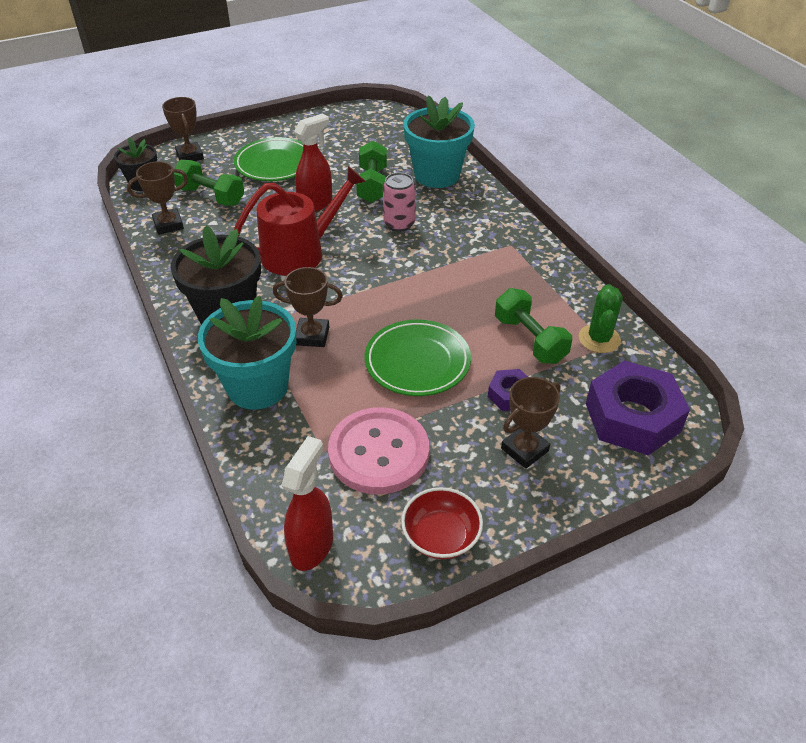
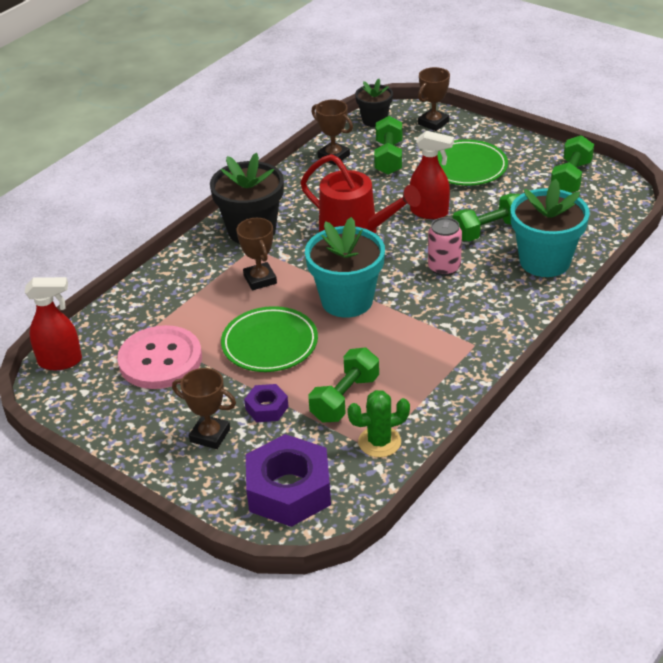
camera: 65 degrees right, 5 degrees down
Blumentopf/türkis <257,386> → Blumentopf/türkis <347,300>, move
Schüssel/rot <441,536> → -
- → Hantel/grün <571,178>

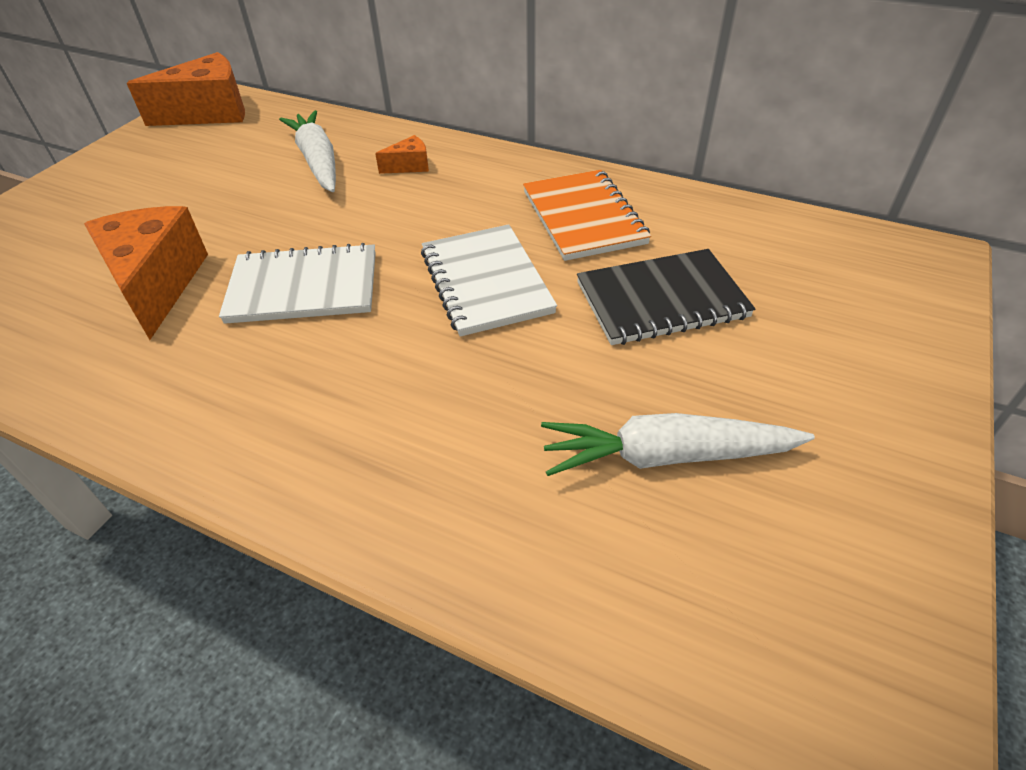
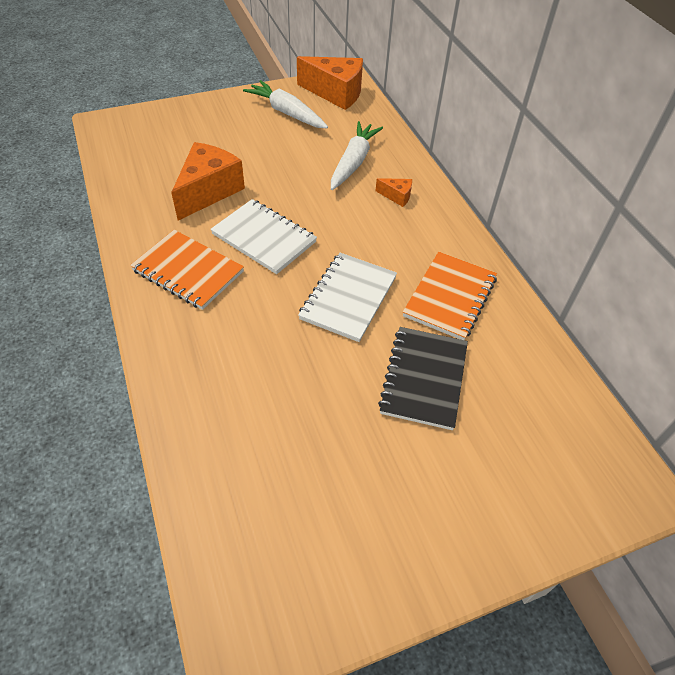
camera: 40 degrees right, 5 degrees up
Karotte/weiß <667,456> → Karotte/weiß <287,113>, move
Notizbuch/schwarz <661,300> → Notizbuch/schwarz <424,379>, 75 degrees clockwise
- → Notizbuch/orange <188,271>

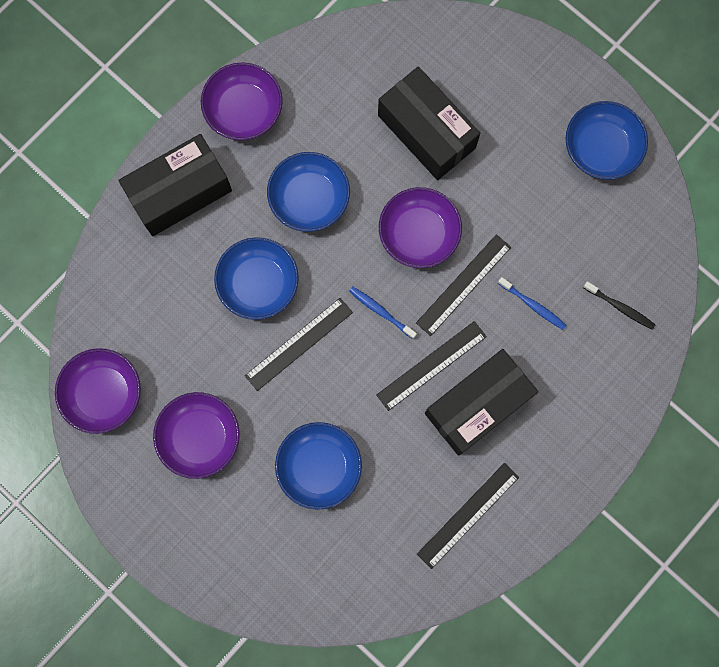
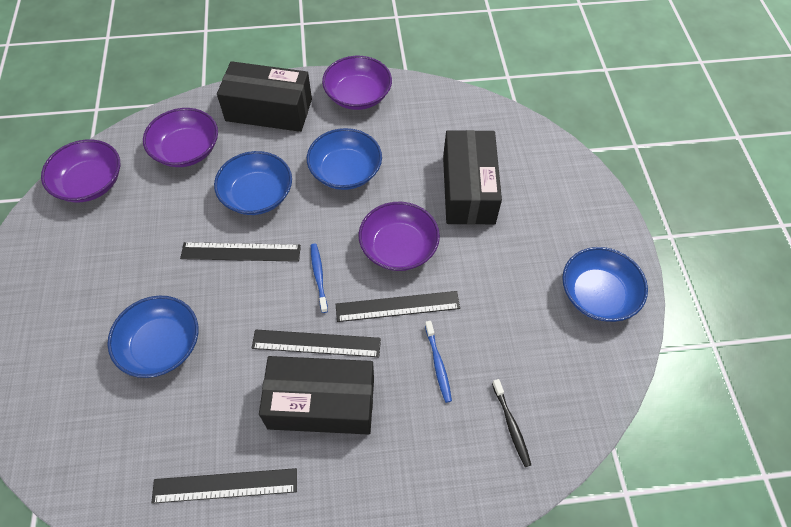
camera: 40 degrees right, 20 degrees down
Schüssel/lila <200,437> → Schüssel/lila <186,150>, move

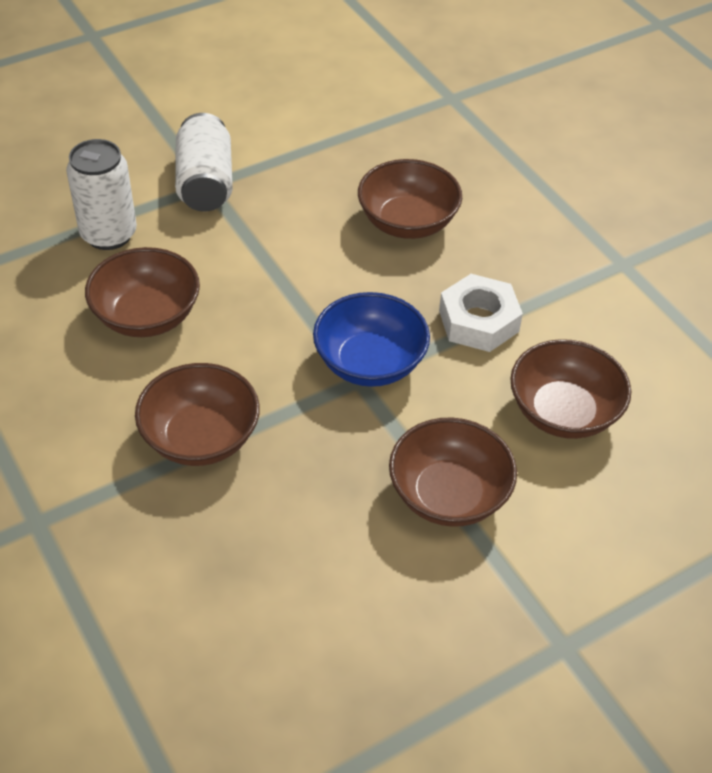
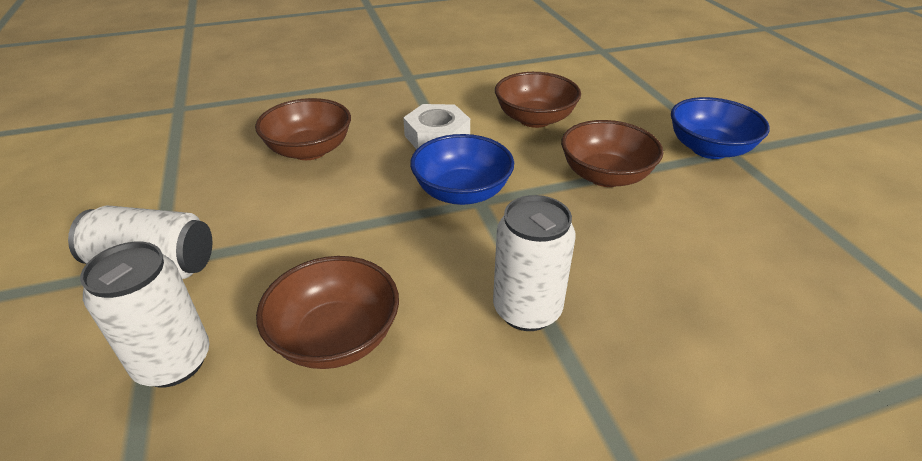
camera: 75 degrees left, 10 degrees down
Schüssel/braun <200,437> → Dose/weiß <527,310>
- → Schüssel/blau <709,149>

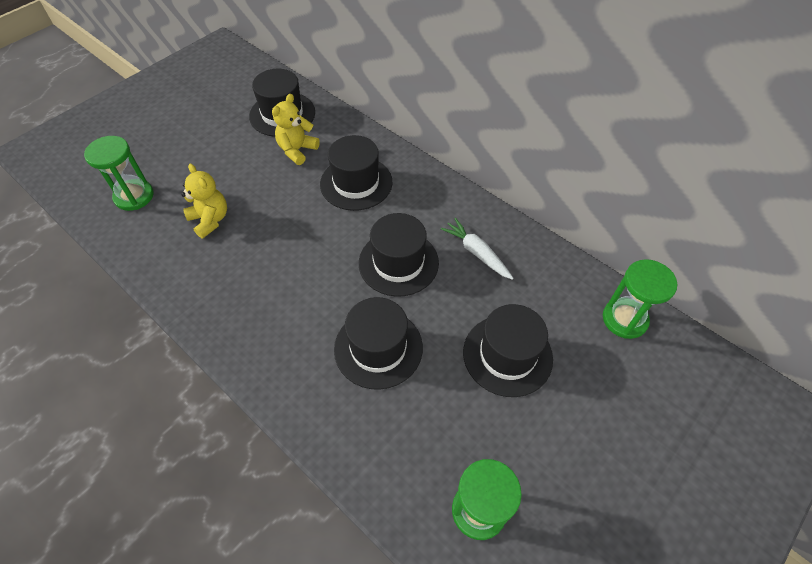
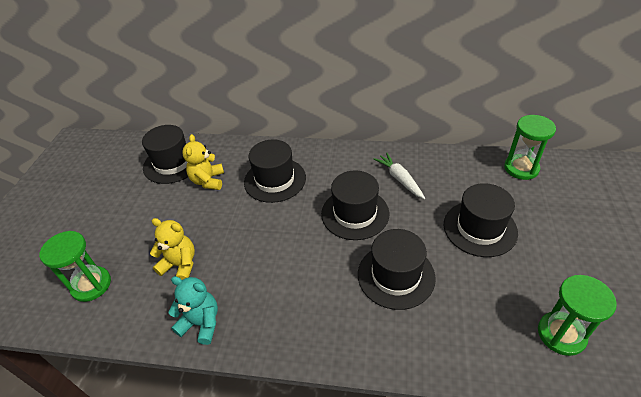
camera: 30 degrees left, 10 degrees down
Karotte/weiß <477,253> → Karotte/weiß <400,179>, 45 degrees clockwise
- → Teddybär/türkis <201,323>

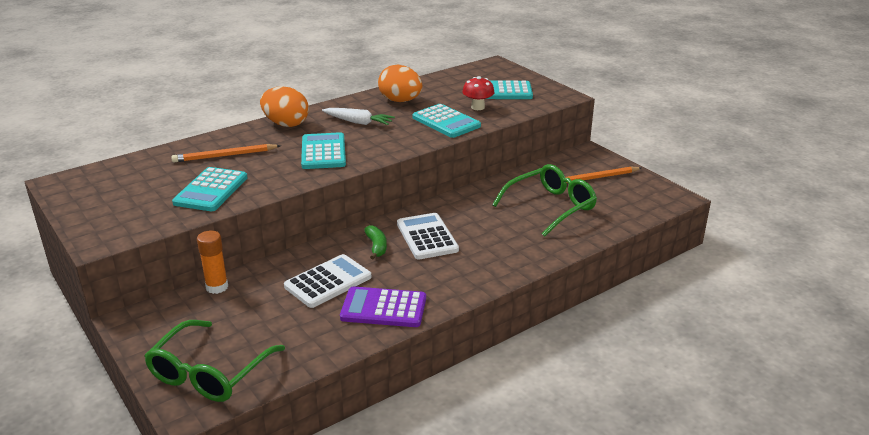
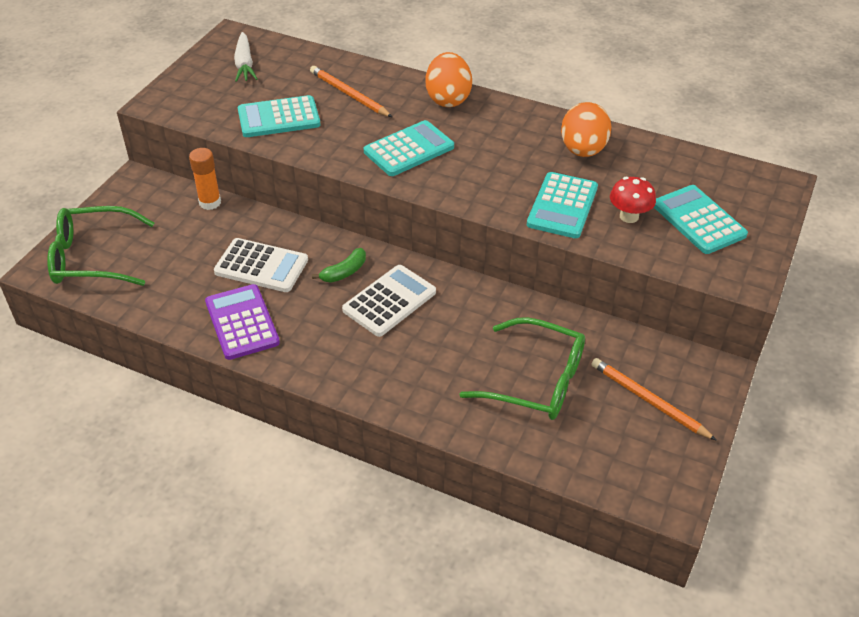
camera: 60 degrees right, 15 degrees up
Karotte/weiß <358,122> → Karotte/weiß <244,64>, move

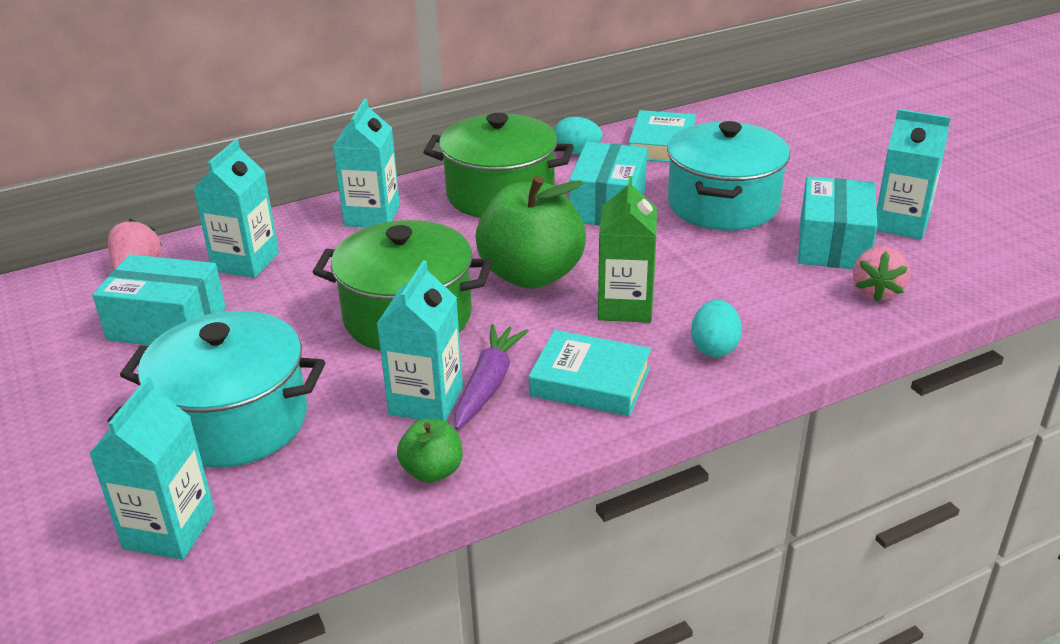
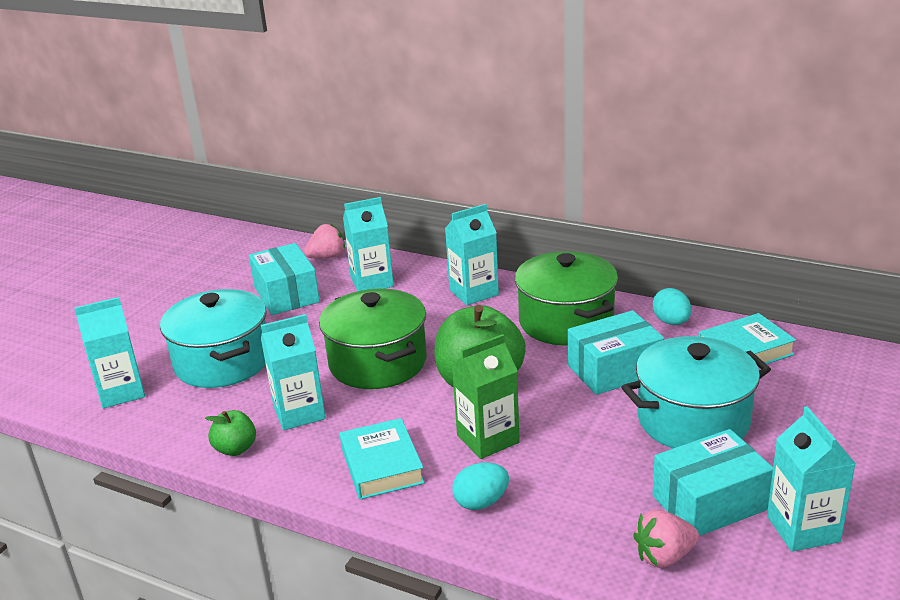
camera: 55 degrees right, 5 degrees down
Karotte/lila <488,384> → -

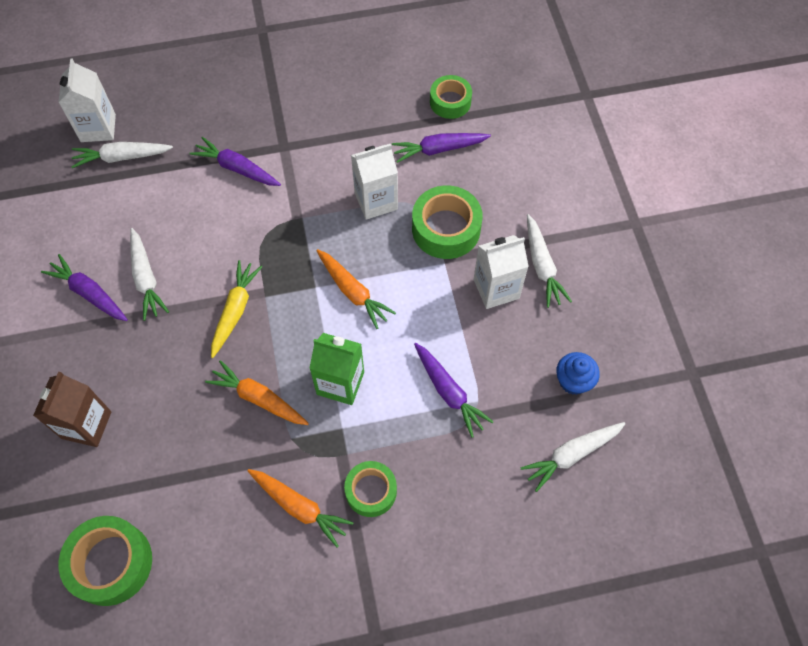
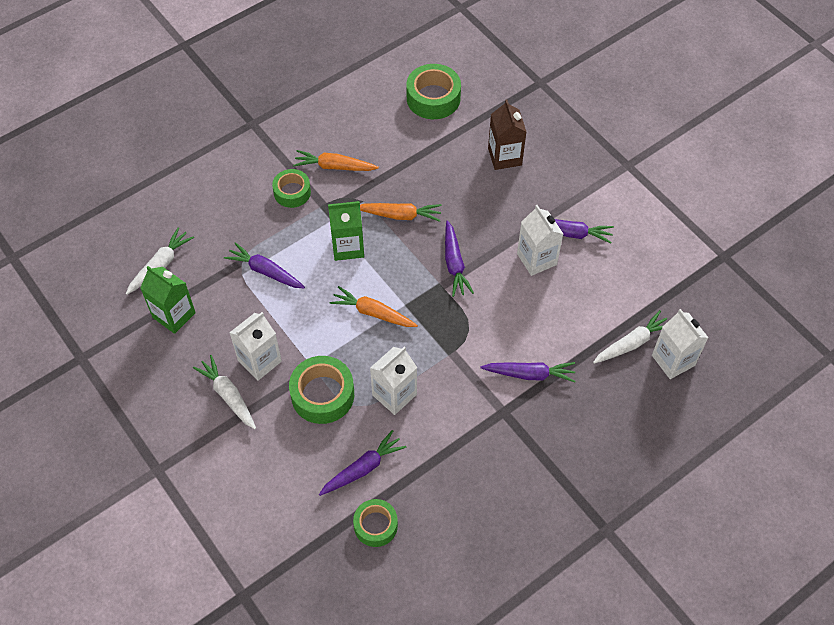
camera: 155 degrees right, 5 degrees down
Karotte/weiß <146,279> → Getränkekarton/weiß <536,259>
Karotte/gelb <235,310> → Karotte/lila <454,264>
Muffin/blau <573,381> → Getränkekarton/grün <174,315>

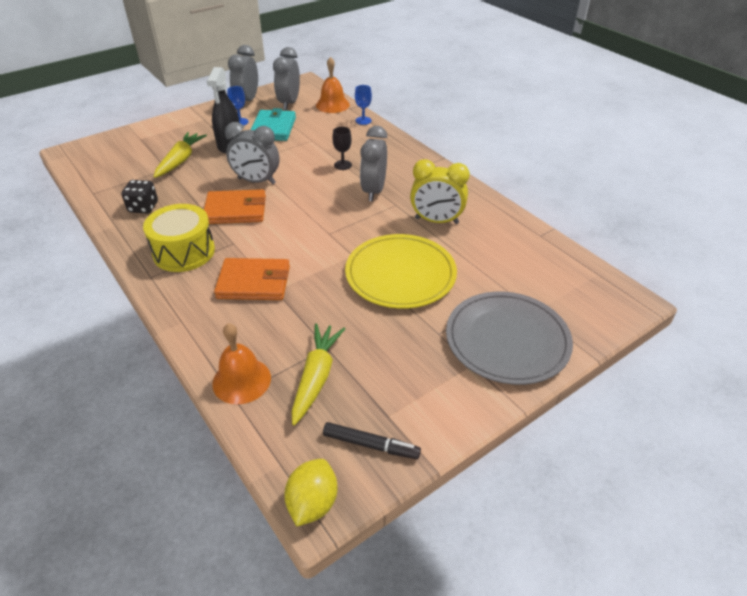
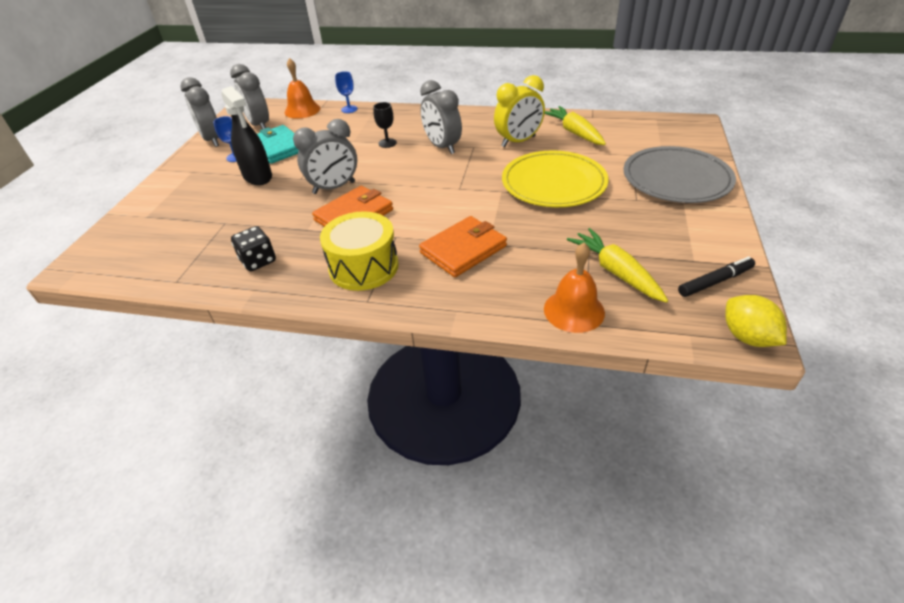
camera: 40 degrees left, 0 degrees up
Karotte/gelb <180,160> → Karotte/gelb <574,133>, move

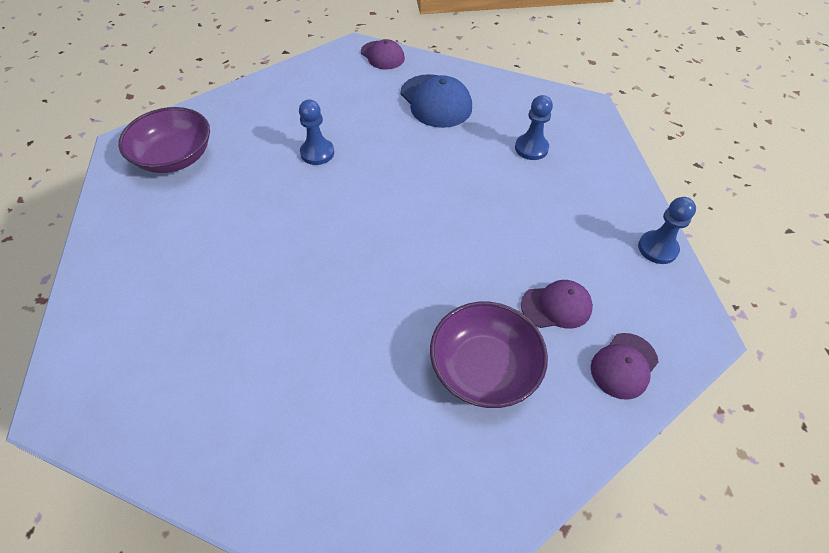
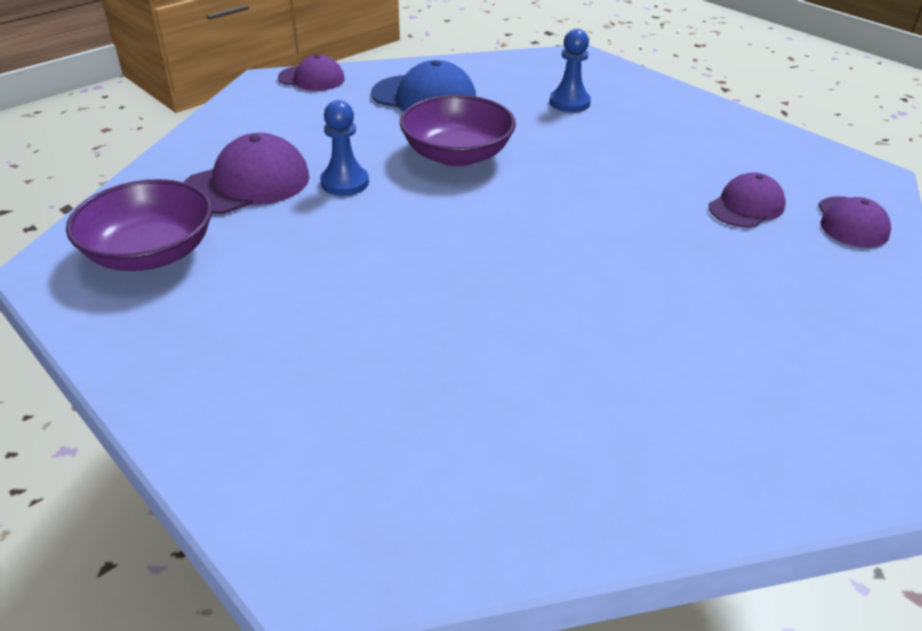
camera: 35 degrees left, 15 degrees down
Schüssel/lila <484,368> → Schüssel/lila <457,155>, move
Bauer/blau <657,248> → -
- → Kappe/lila <247,184>

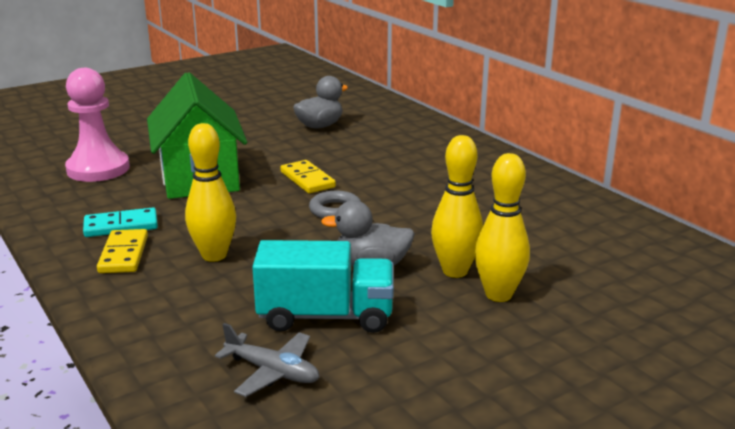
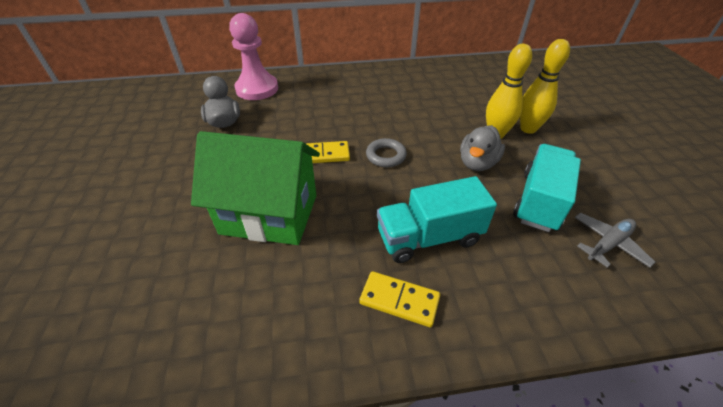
camera: 65 degrees left, 20 degrees up
Bauer/rosa <98,169> → Bauer/rosa <257,89>, move
Dominostein/türkis <121,226> → -
Bowlingkegel/gelb <214,255> → Lastwagen/türkis <429,237>

